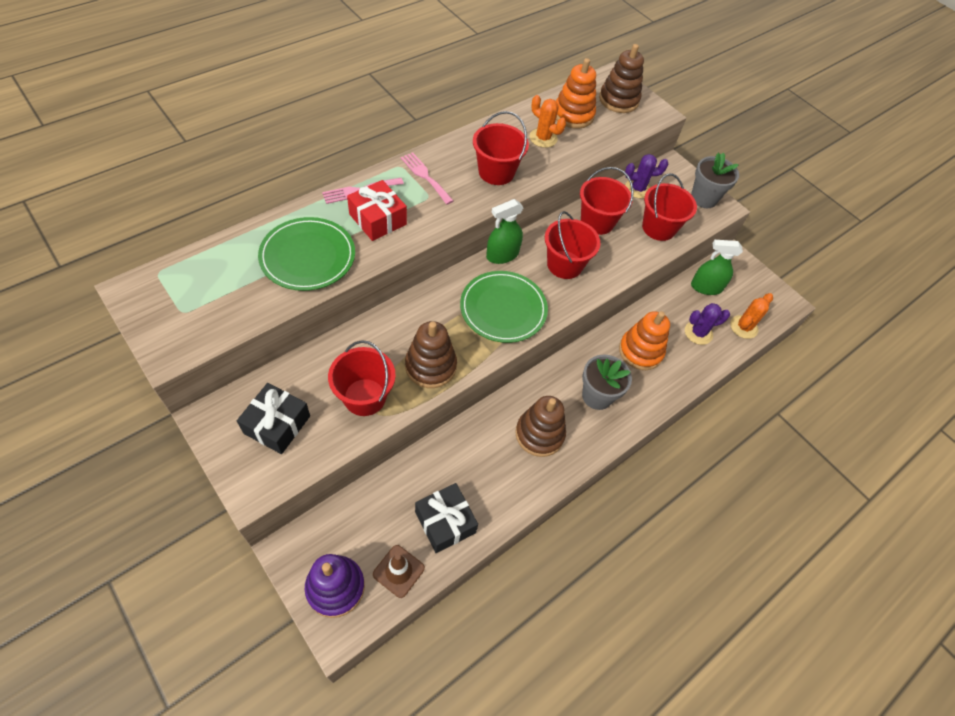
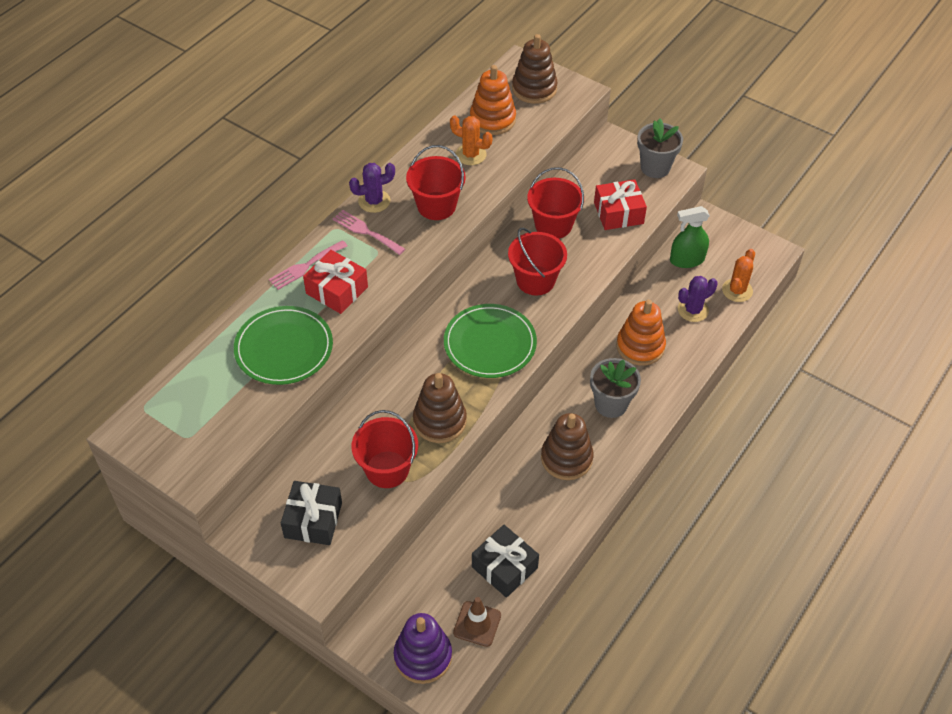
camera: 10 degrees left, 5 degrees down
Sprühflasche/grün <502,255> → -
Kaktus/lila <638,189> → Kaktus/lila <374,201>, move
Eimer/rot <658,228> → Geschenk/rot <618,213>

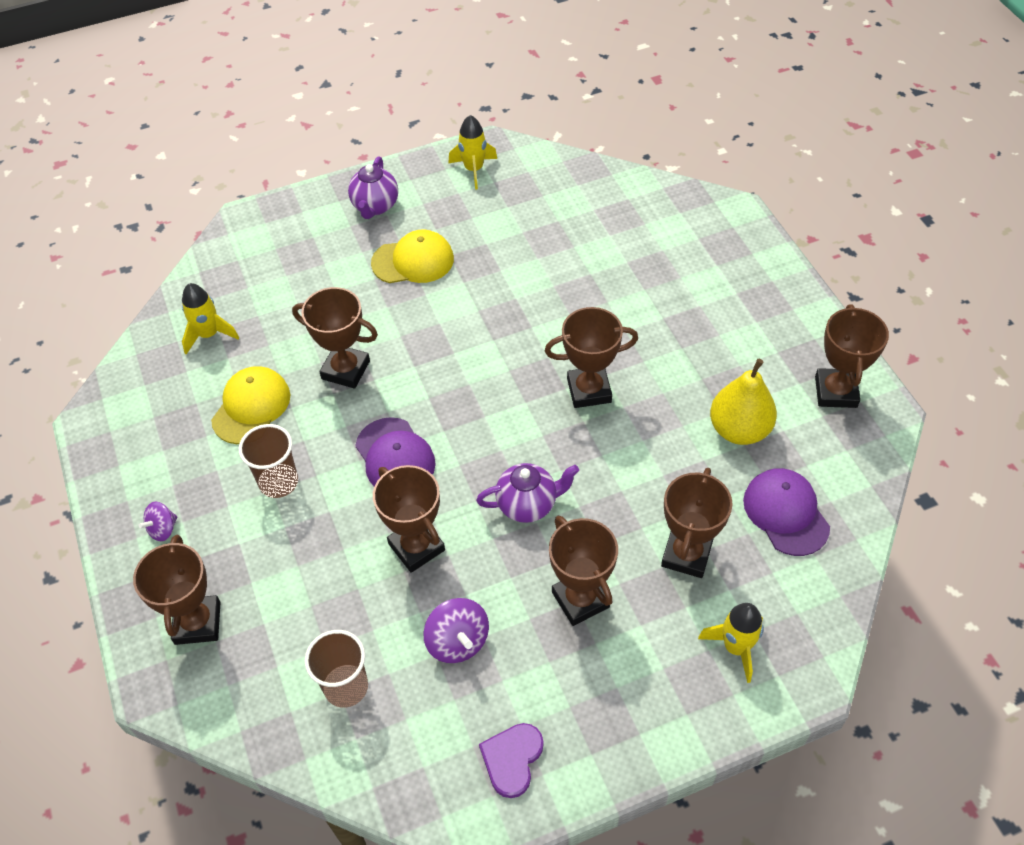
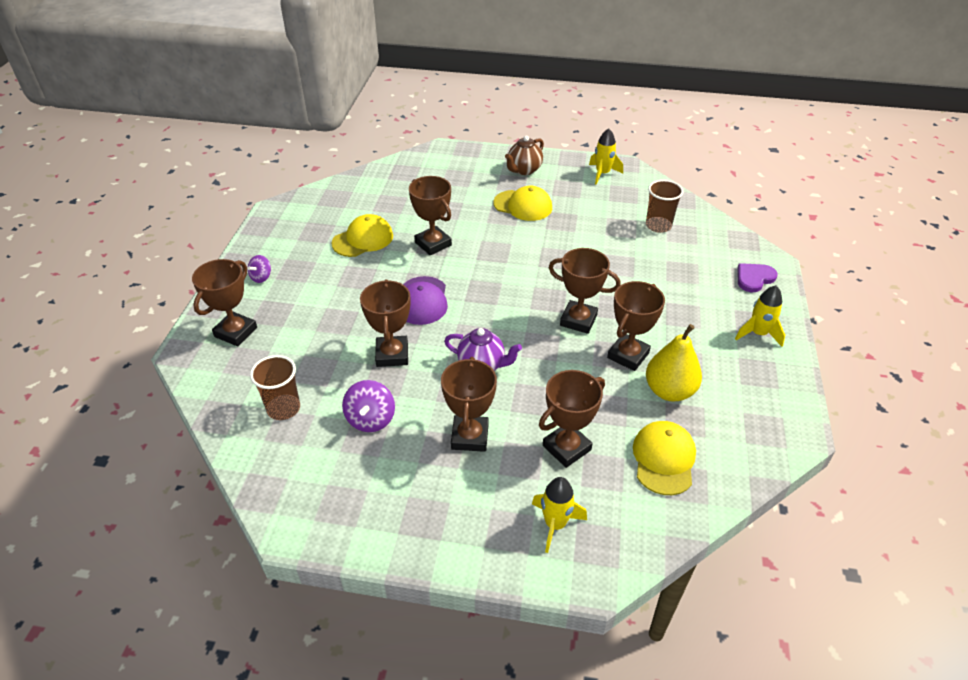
camera: 30 degrees right, 10 degrees down
Kreisel/lila <163,529> → Kreisel/lila <261,277>, 45 degrees counterclockwise
Rakete/gelb <209,334> → Rakete/gelb <758,333>, move
Becher/braun <278,482> → Becher/braun <658,226>, move
Teekanne/lila <375,206> → Teekanne/braun <524,170>
Herz/lila <512,759> → Herz/lila <754,278>, move
Kappe/lila <786,513> → Kappe/gelb <663,459>
Pokal/braun <835,392> → Pokal/braun <628,355>, move

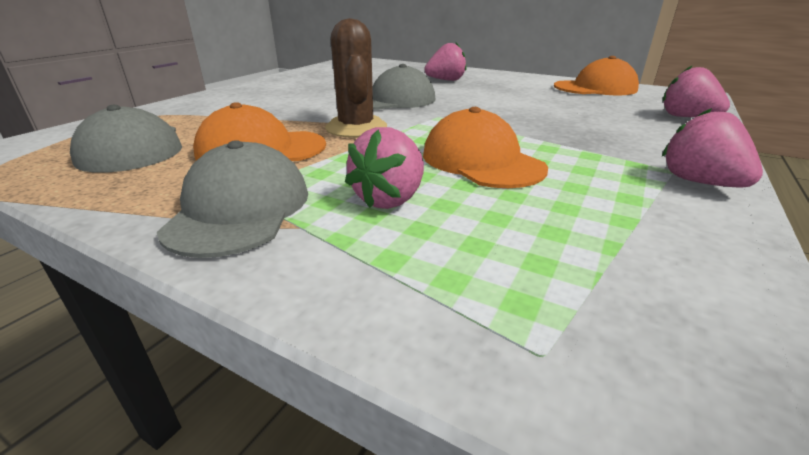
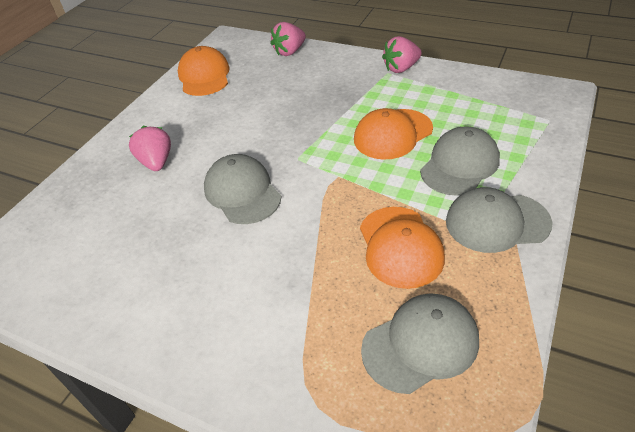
camera: 90 degrees left, 15 degrees up
Kaktus/braun <356,128> → -
Erdbeere/rosa <390,199> → Kappe/grau <460,165>

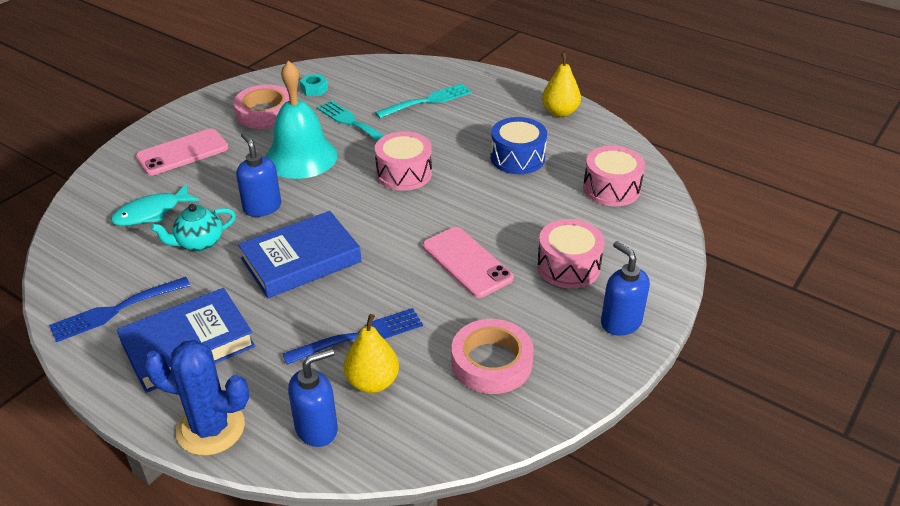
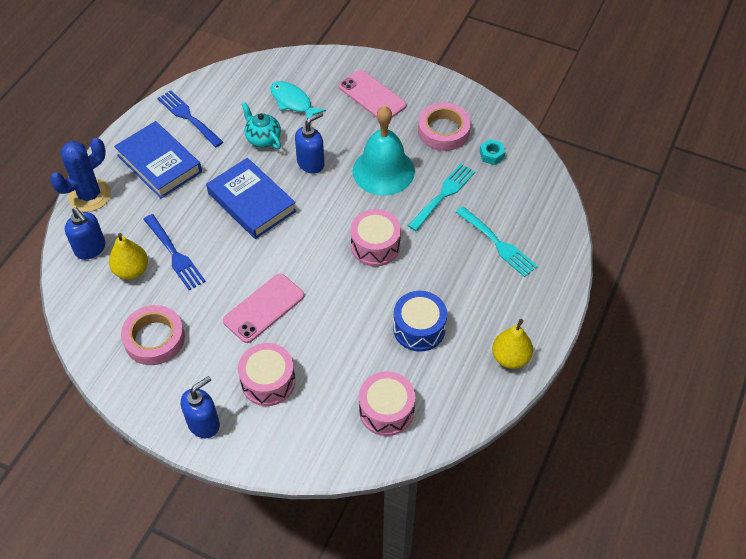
camera: 80 degrees right, 15 degrees up
Kaktus/blau <210,428> → Kaktus/blau <89,195>, 45 degrees clockwise

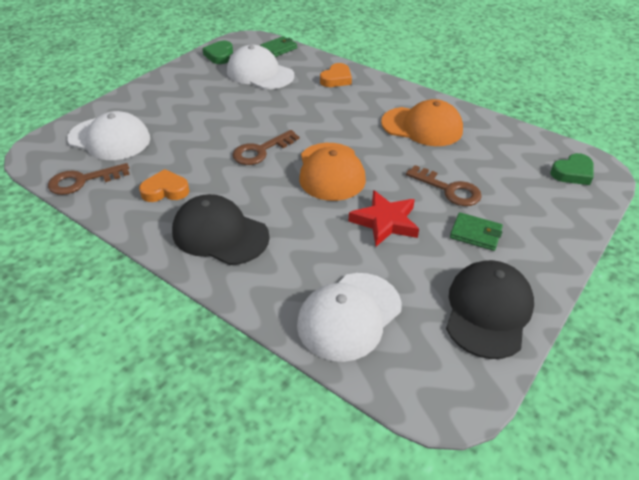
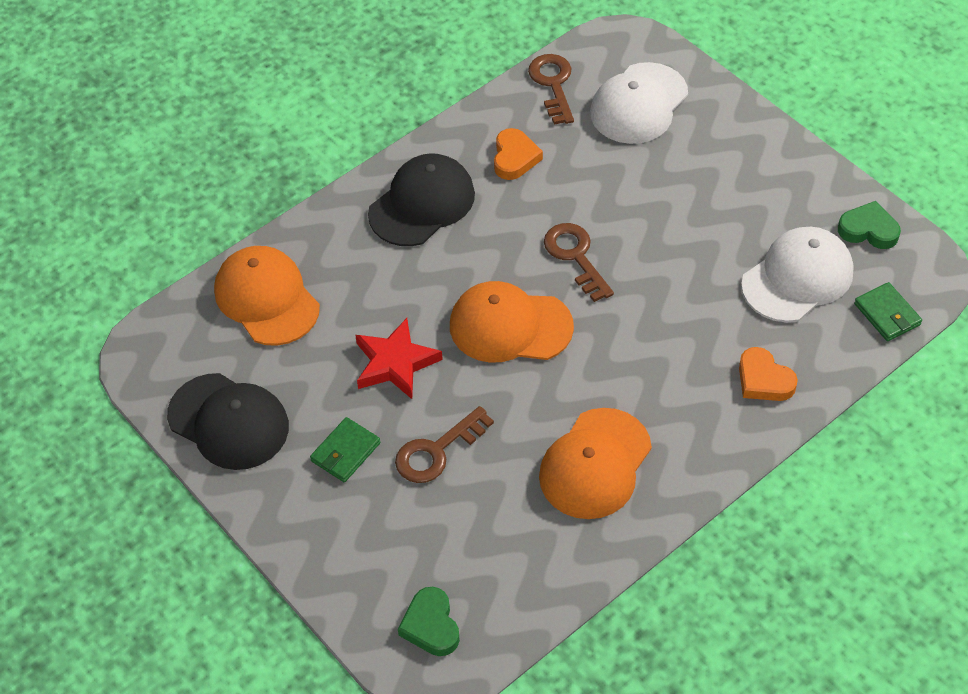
camera: 105 degrees right, 10 degrees up
Kappe/weiß <349,316> → Kappe/orange <266,298>

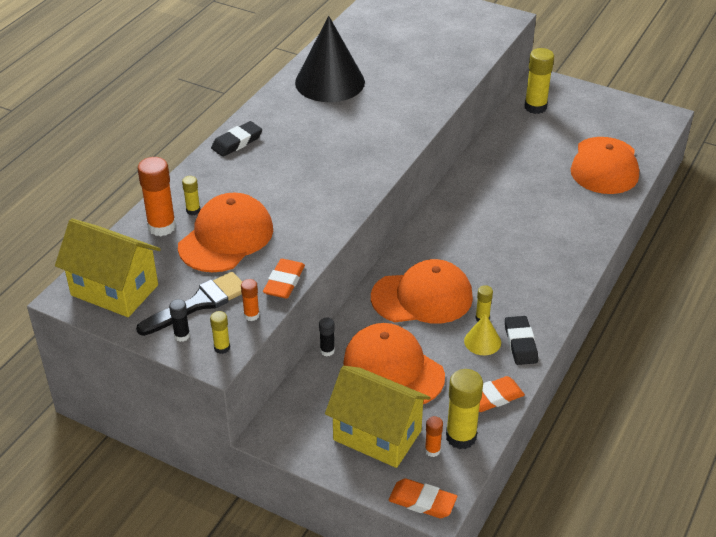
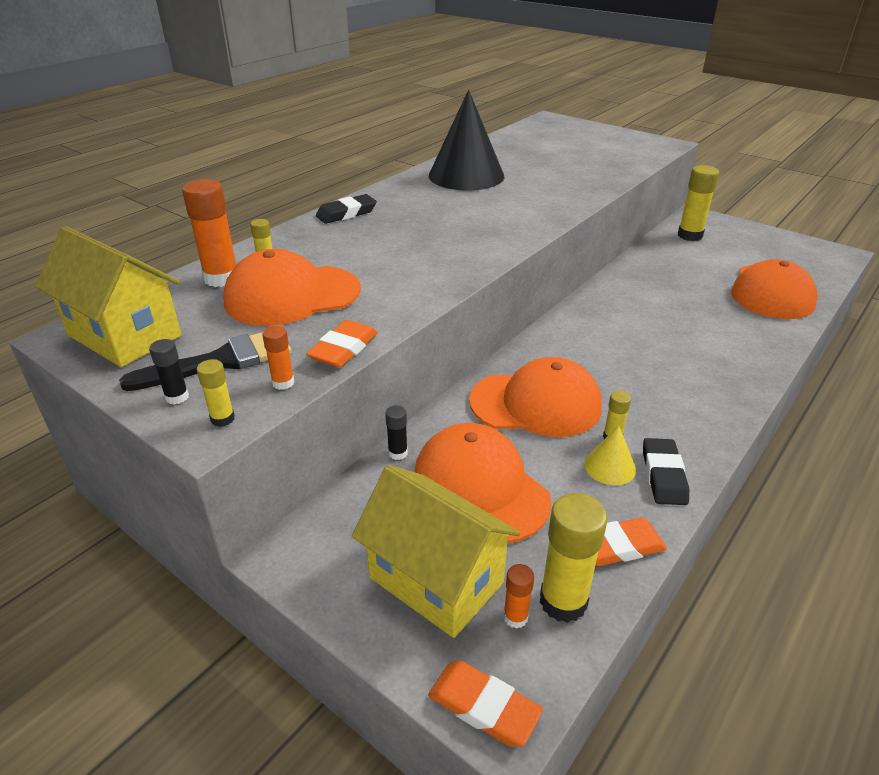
camera: 10 degrees right, 5 degrees down
Kappe/orange <226,237> → Kappe/orange <292,295>, 150 degrees counterclockwise

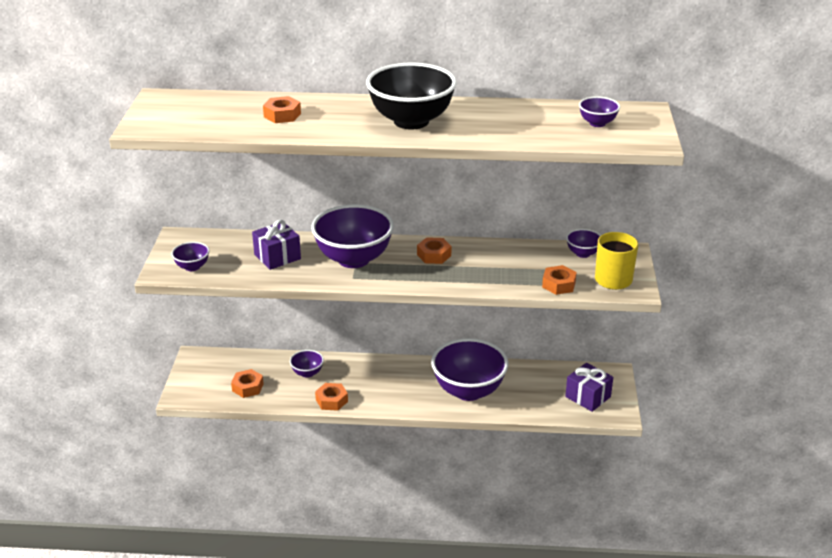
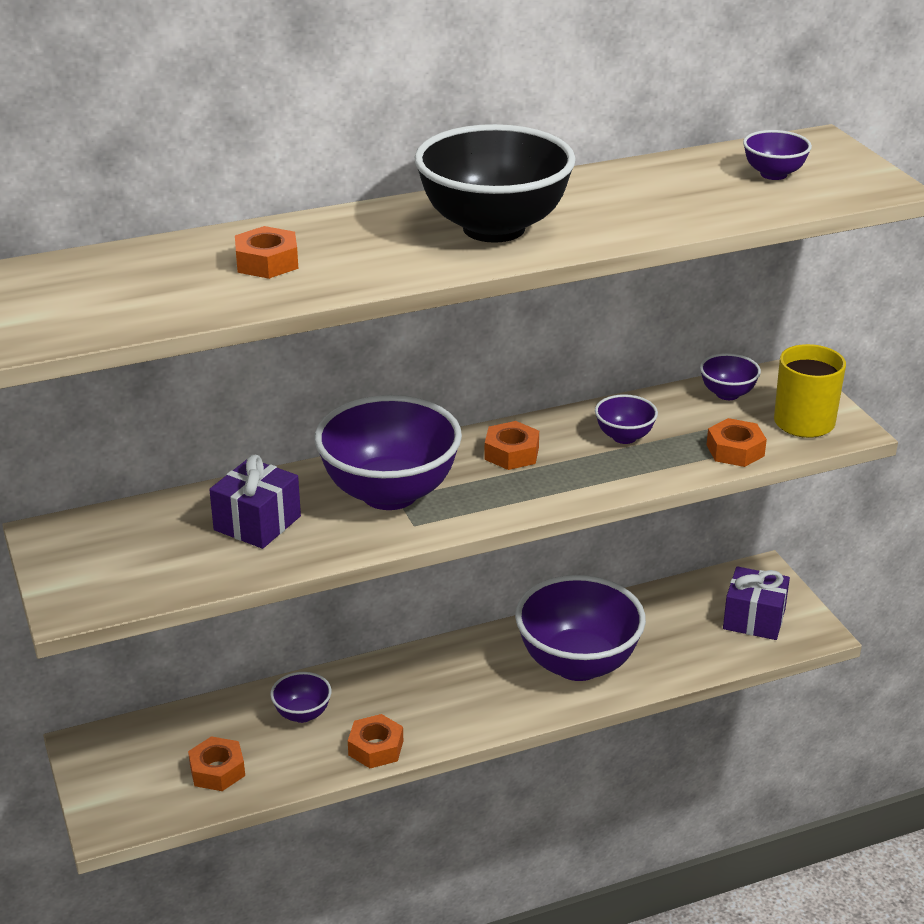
camera: 25 degrees left, 0 degrees up
Schüssel/lila <192,267> → Schüssel/lila <624,437>, move

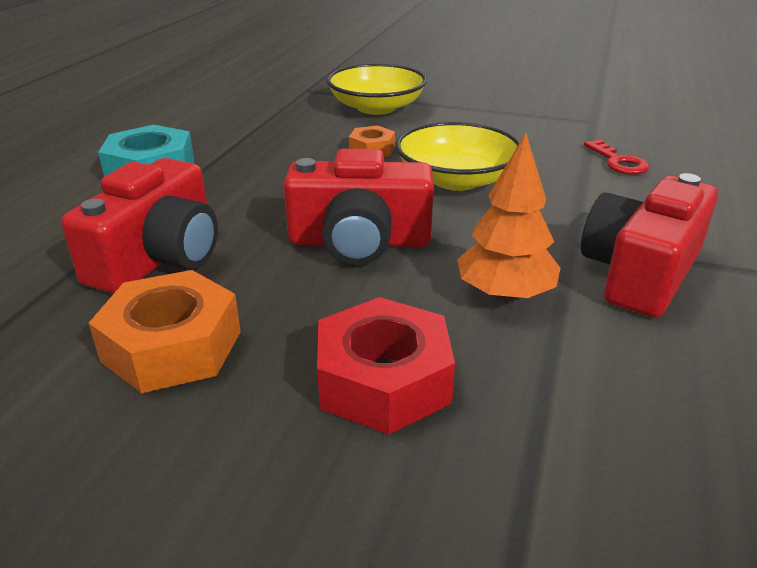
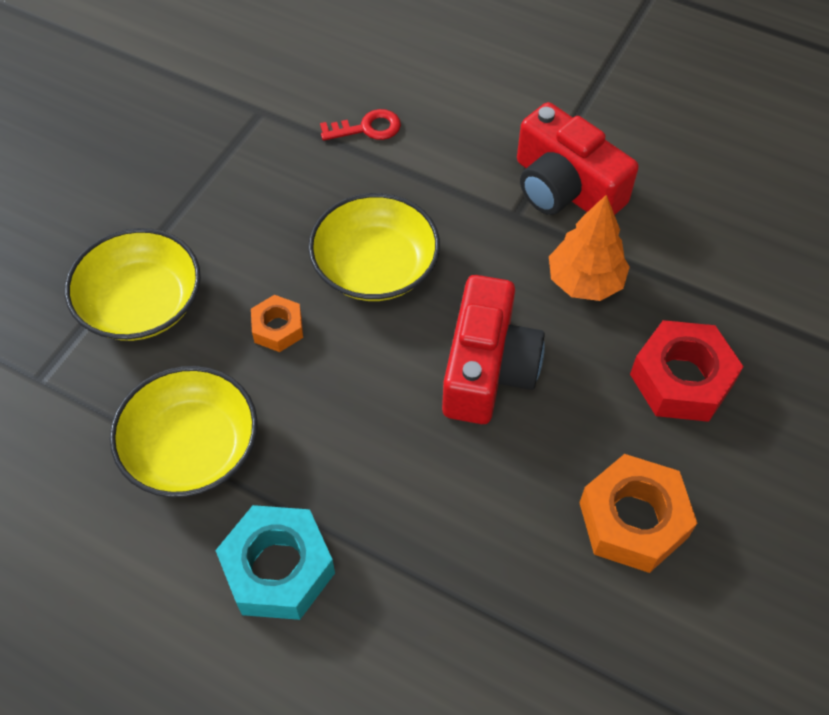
camera: 80 degrees left, 25 degrees up
Kamera/rot <159,258> → -
- → Schüssel/gelb <191,448>

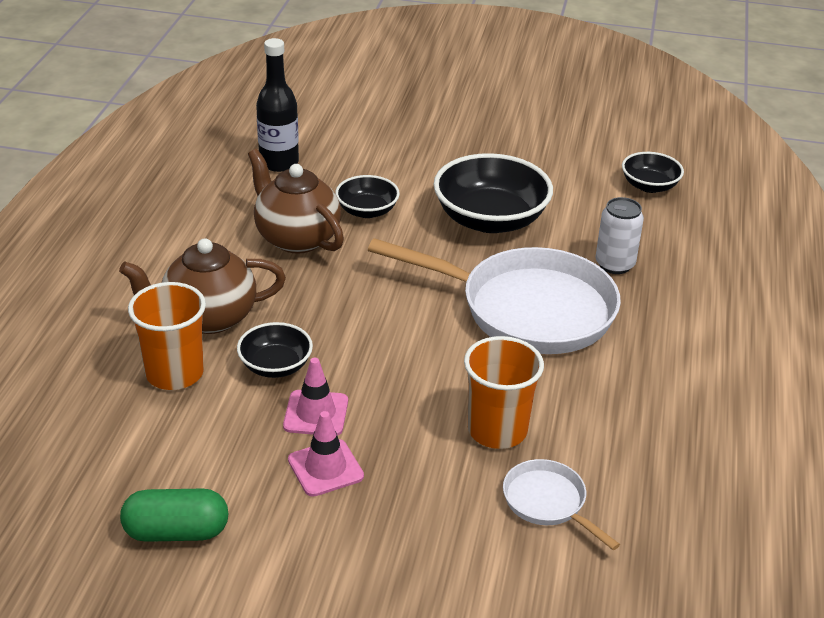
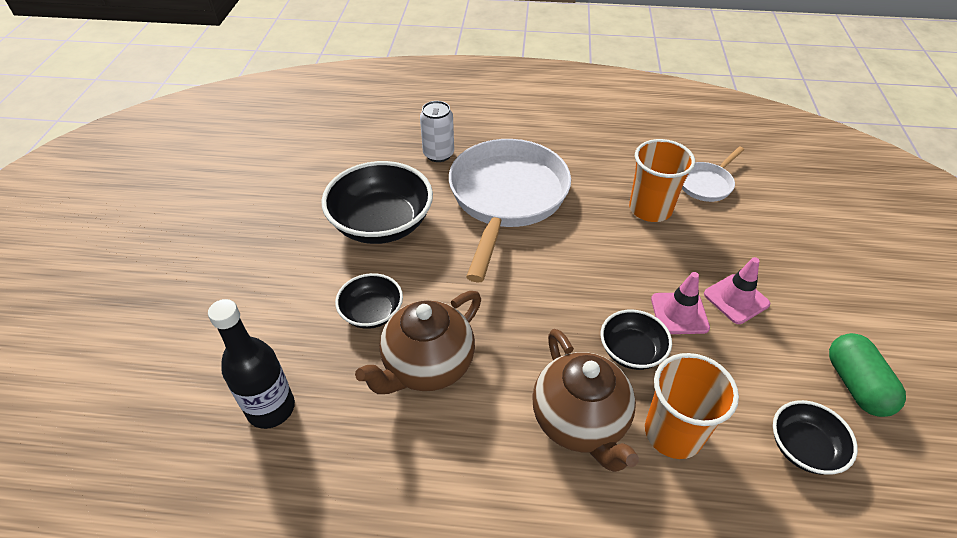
camera: 95 degrees left, 10 degrees up
Schüssel/schwarz <649,186> → Schüssel/schwarz <803,448>, move

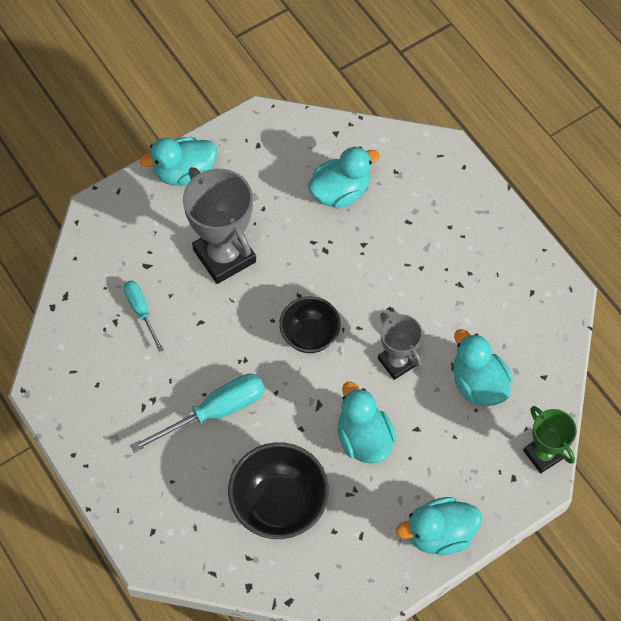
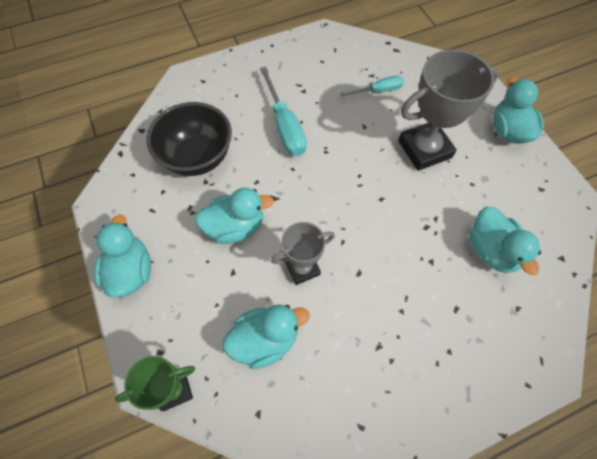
camera: 100 degrees right, 0 degrees up
Schüssel/schwarz <310,335> → -

